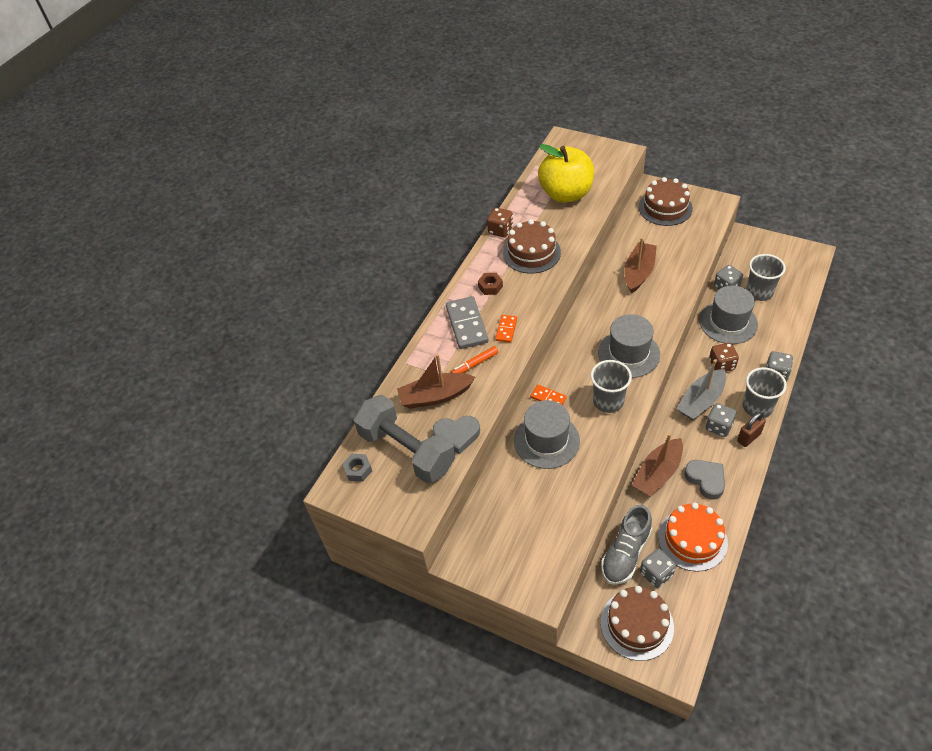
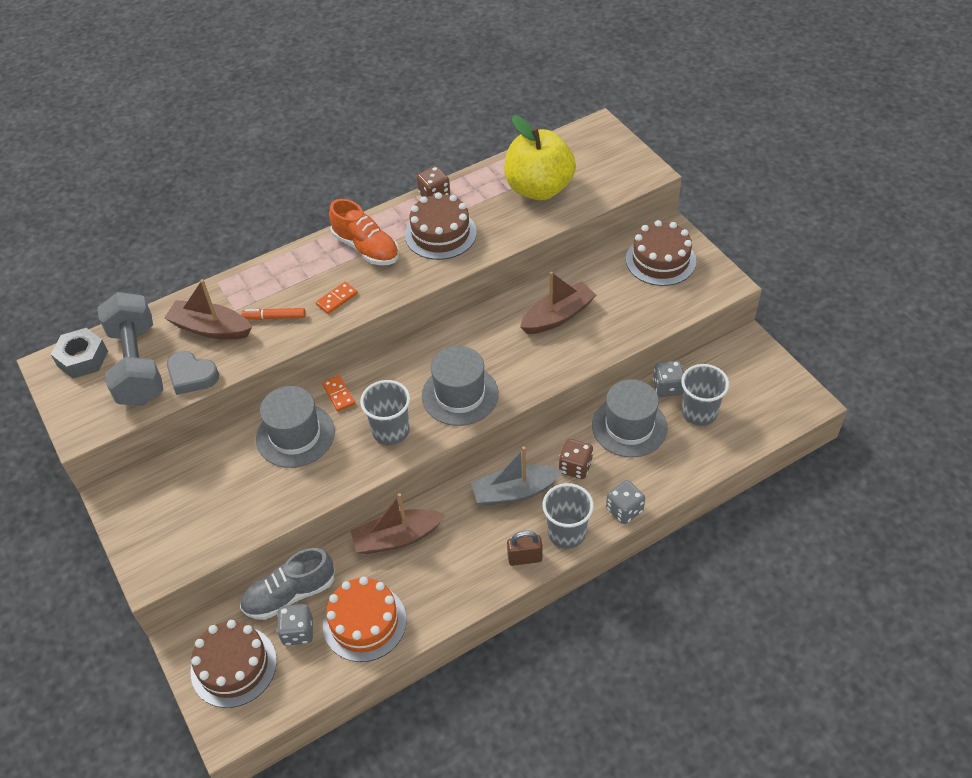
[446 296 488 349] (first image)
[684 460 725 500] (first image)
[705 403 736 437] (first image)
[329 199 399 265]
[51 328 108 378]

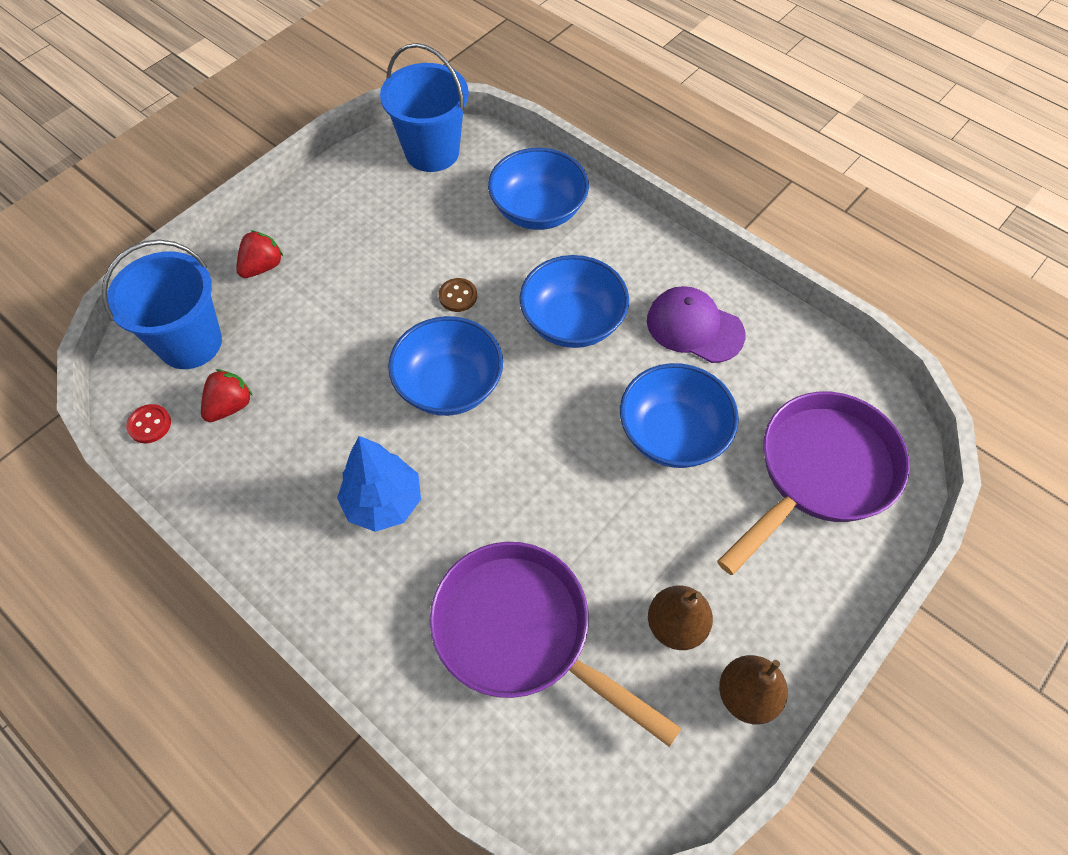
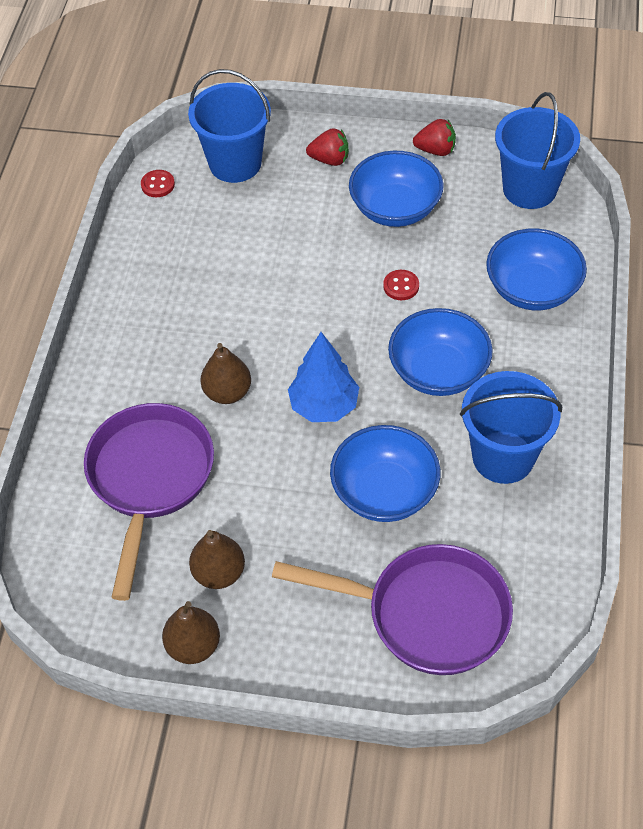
[200 343 251 404]
[413 119 456 156]
[288 332 359 422]
[349 151 443 227]
[460 371 562 484]
[383 270 419 300]

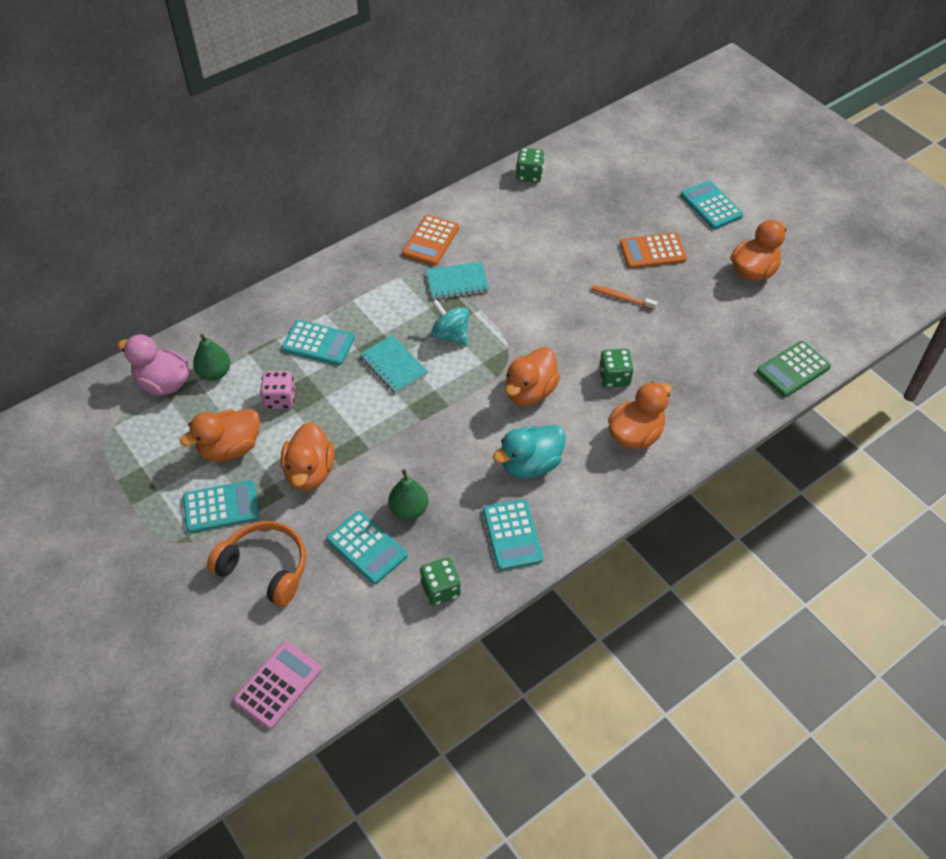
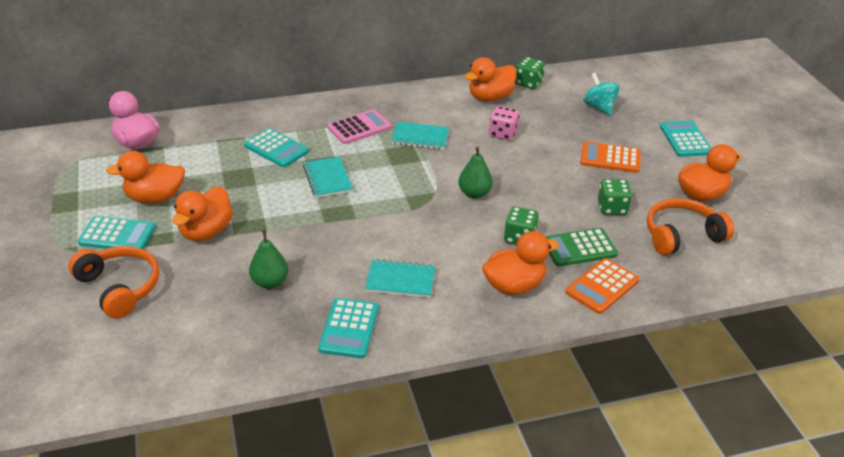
[326 511 407 584] (first image)
[591 285 657 310] (first image)
[647 198 734 255]
[458 147 493 199]
[327 109 392 144]
[489 106 519 141]
[565 258 639 314]
[598 179 632 215]
[583 73 620 115]
[464 57 517 102]
[546 228 618 266]
[365 259 435 298]

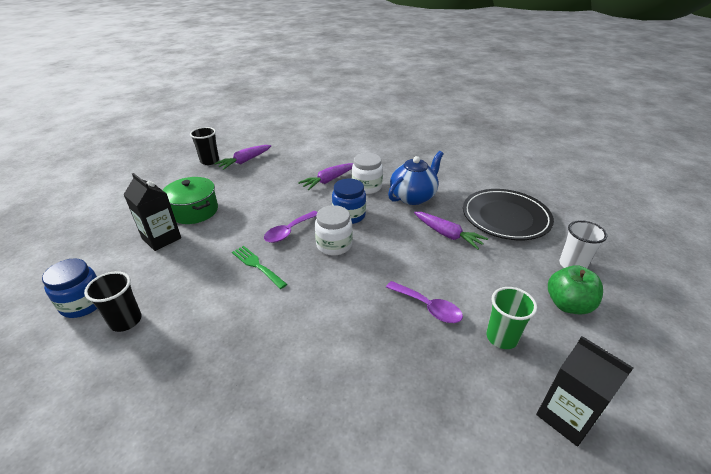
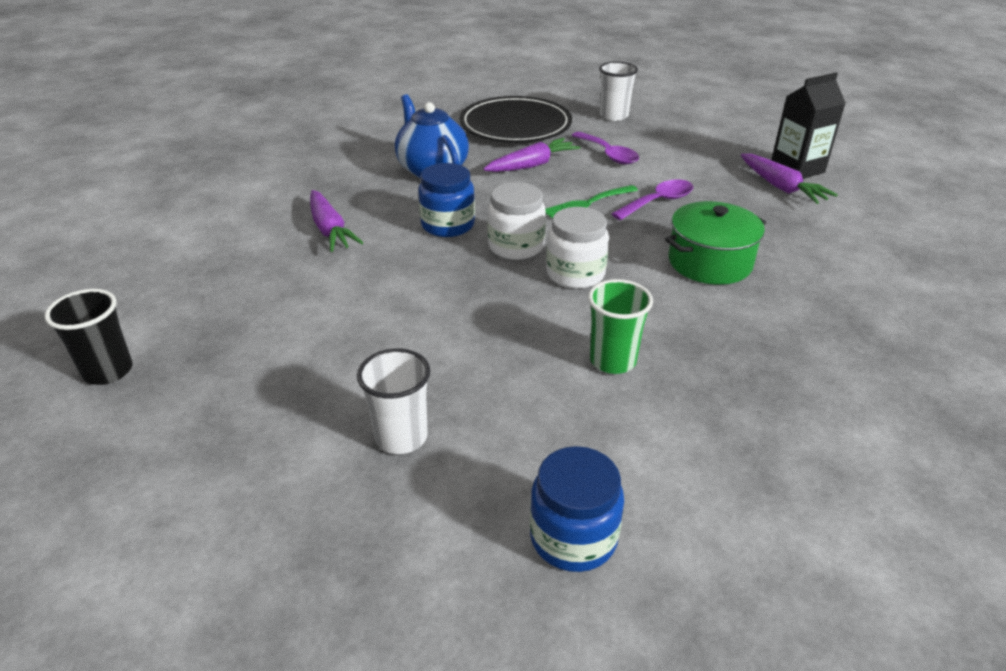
[84 271 142 332] (first image)
[548 265 603 314] (first image)
[665 201 766 285]
[741 154 838 204]
[546 185 638 218]
[572 132 639 164]
[546 207 609 289]
[588 279 653 374]
[357 348 430 454]

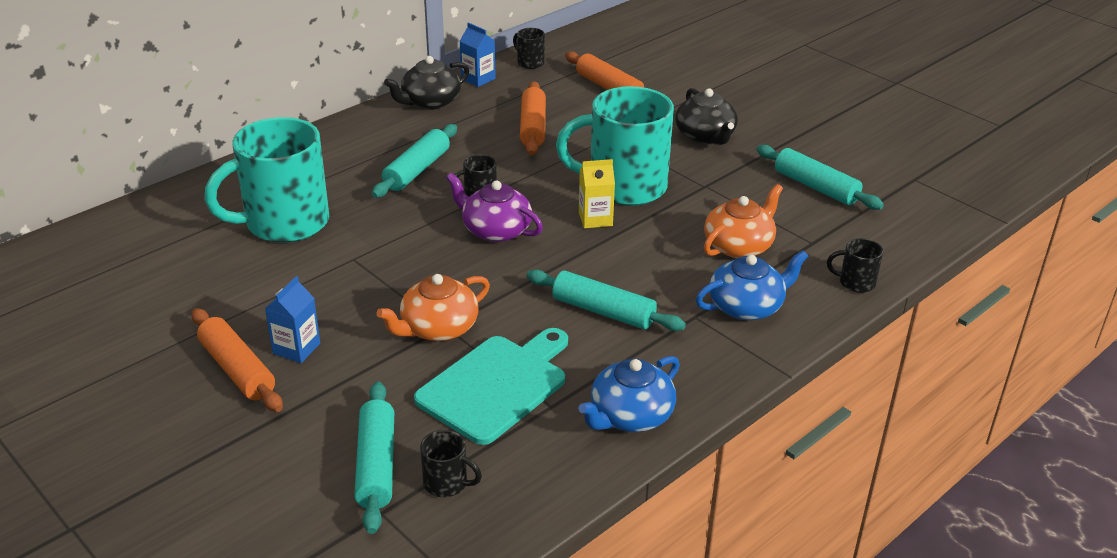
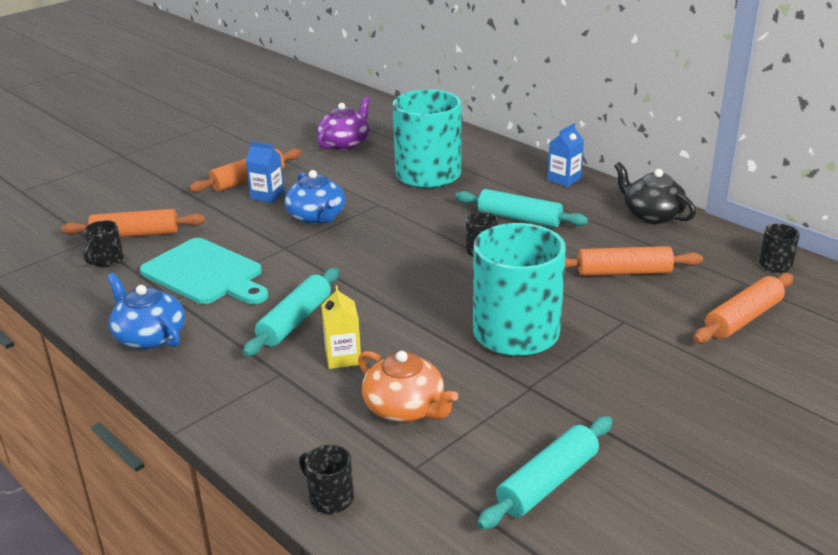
[376 274 490 341] (first image)
[675 88 738 145] (first image)
[317 97 370 150]
[547 123 584 187]
[321 286 361 369]
[285 170 345 224]
[61 209 206 237]
[299 445 354 514]

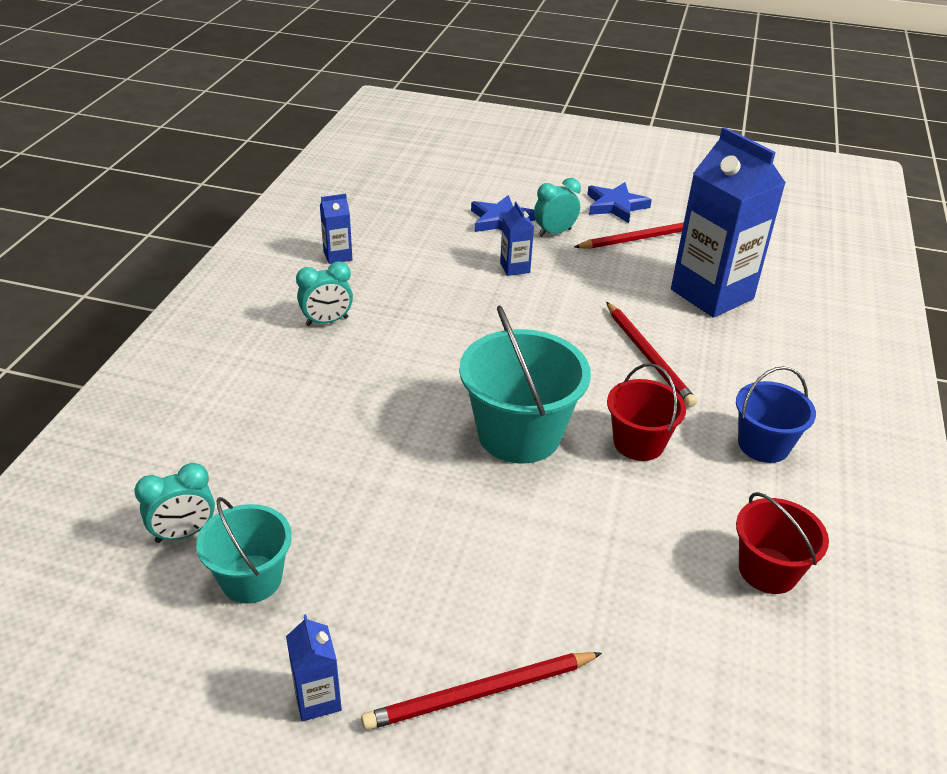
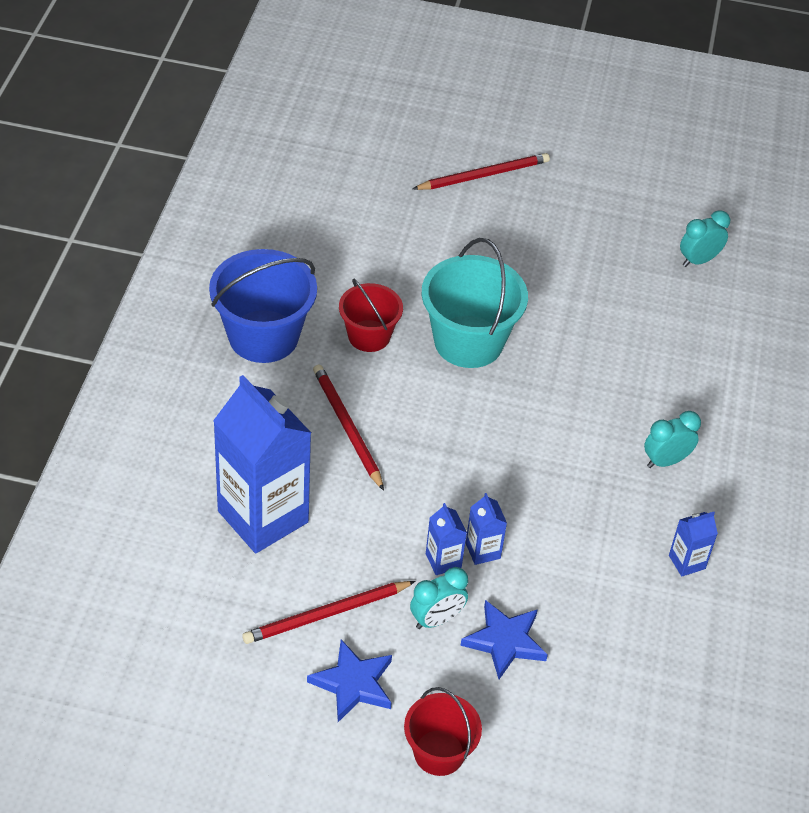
[196 497 292 604] (first image)
[426 503 467 575]
[404 687 482 776]
[209 249 317 363]

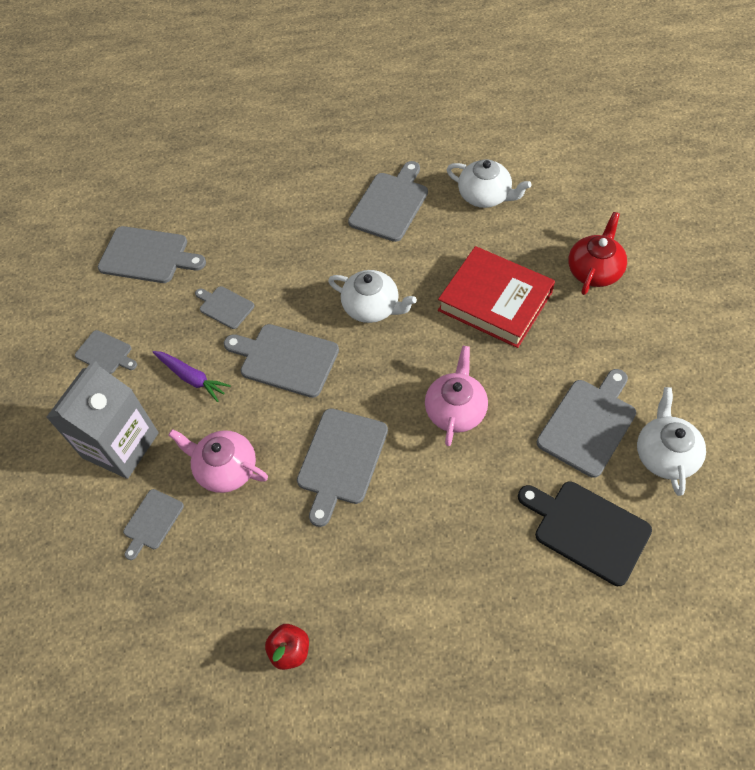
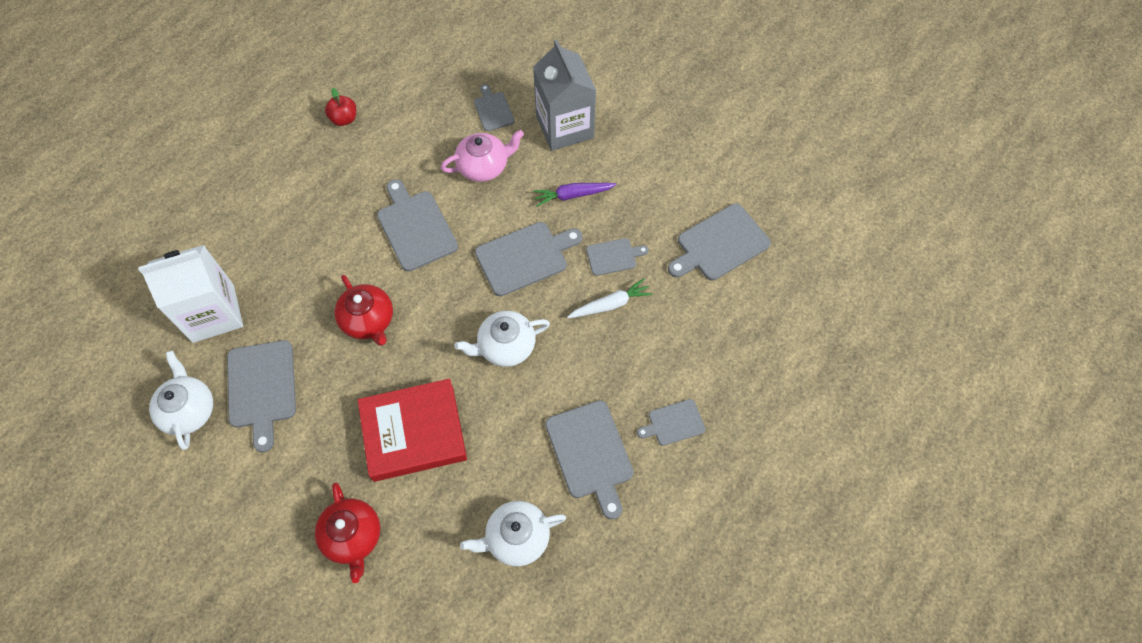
[567 278 653 318]
[637 399 705 446]
[138 245 243 343]
[334 275 393 346]
[149 351 213 450]

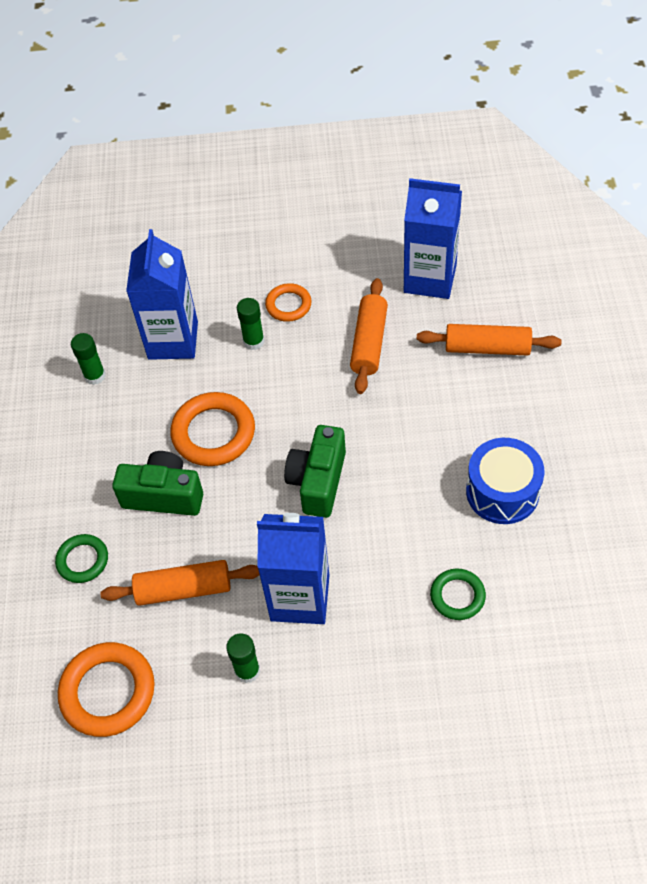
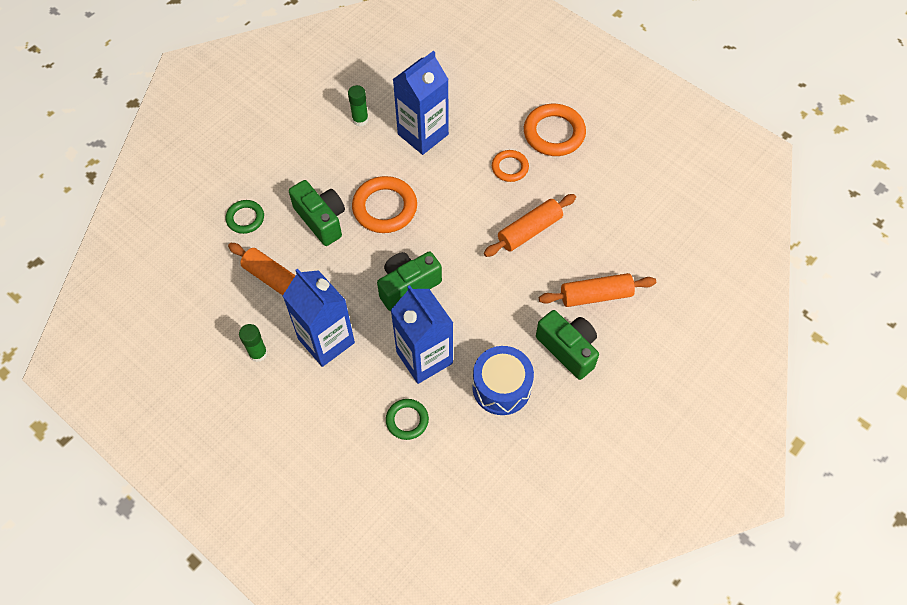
[237 298 264 350] (first image)
[536 310 599 380]
[524 104 586 156]
[391 285 453 384]
[539 273 656 307]

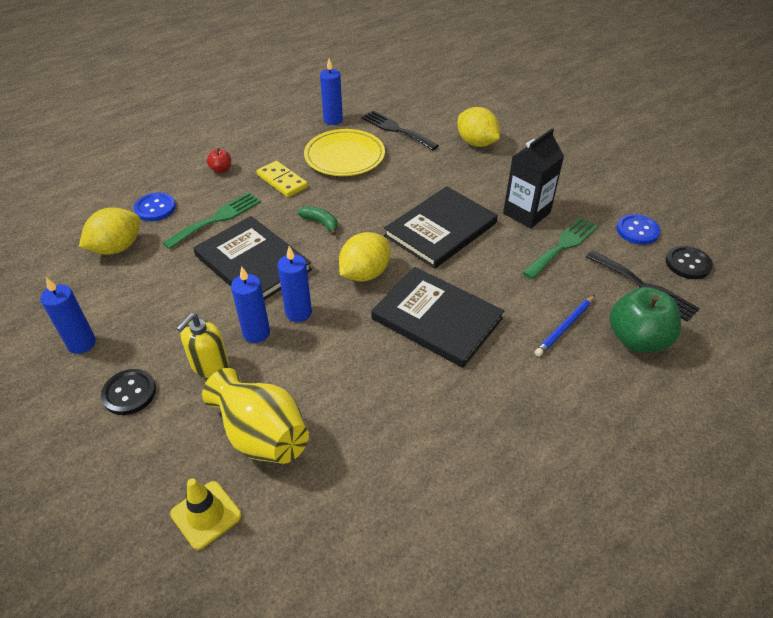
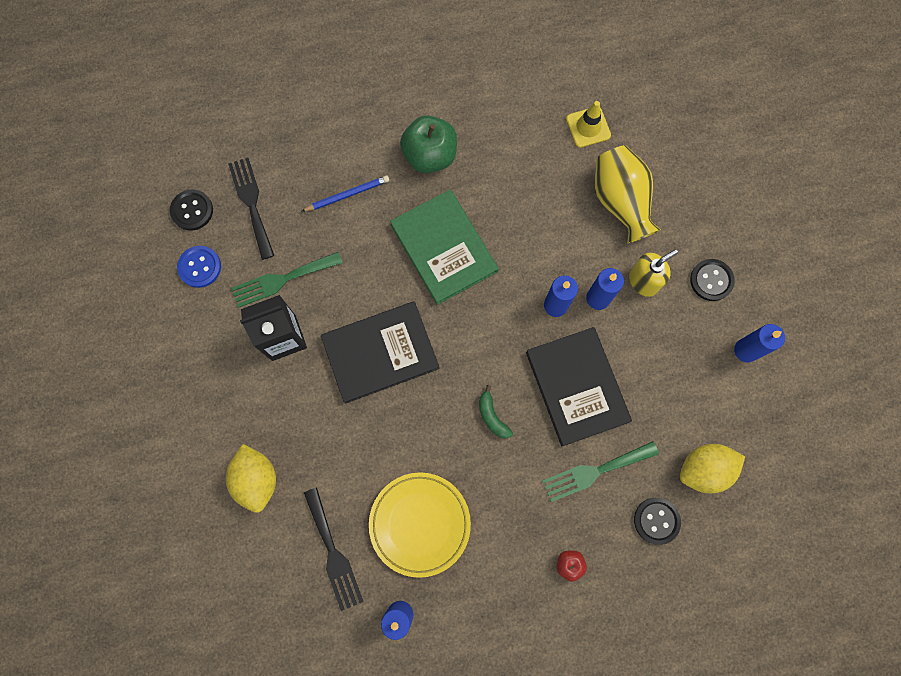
[256 161 308 197] (first image)
[339 232 390 282] (first image)
[566 101 611 148]
[400 115 457 173]
[634 498 681 545]
[390 189 499 305]

